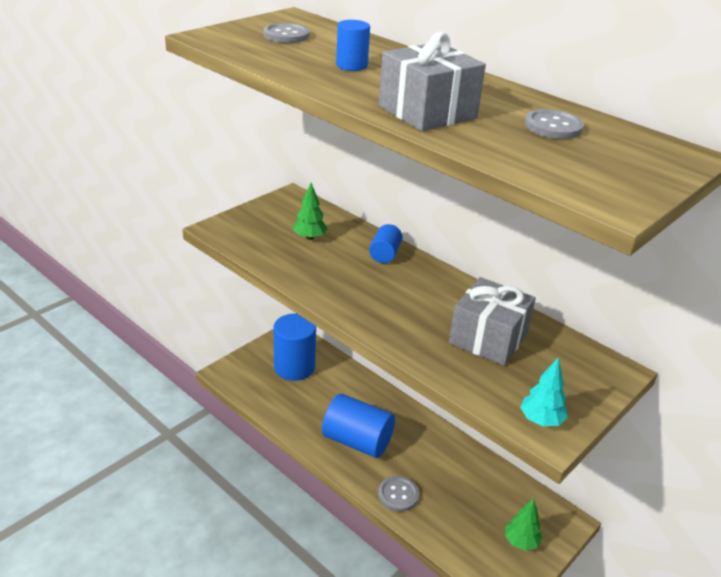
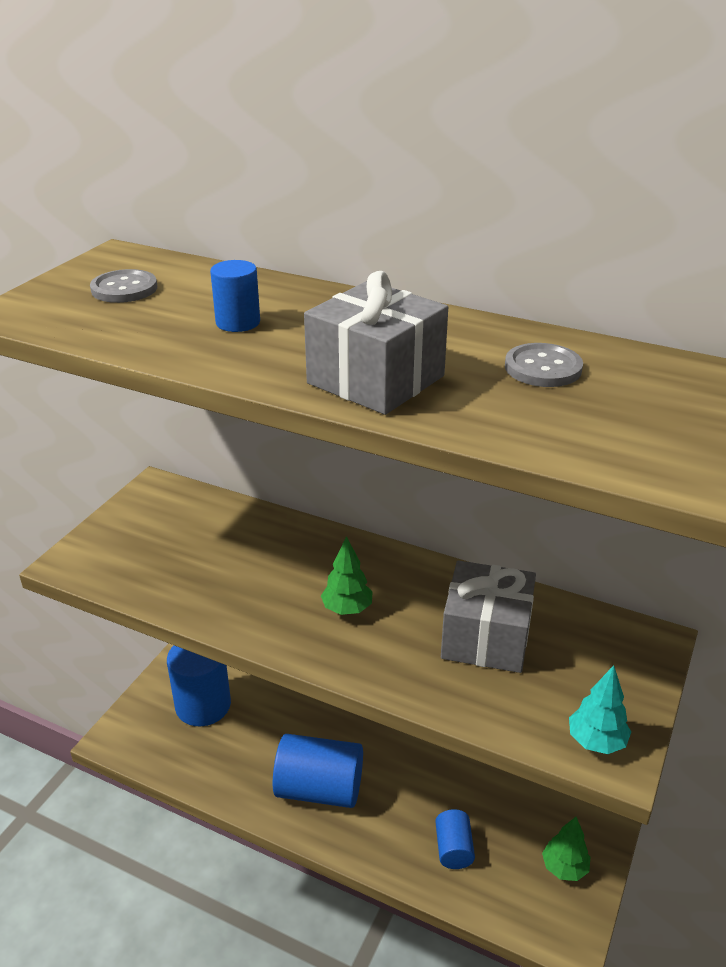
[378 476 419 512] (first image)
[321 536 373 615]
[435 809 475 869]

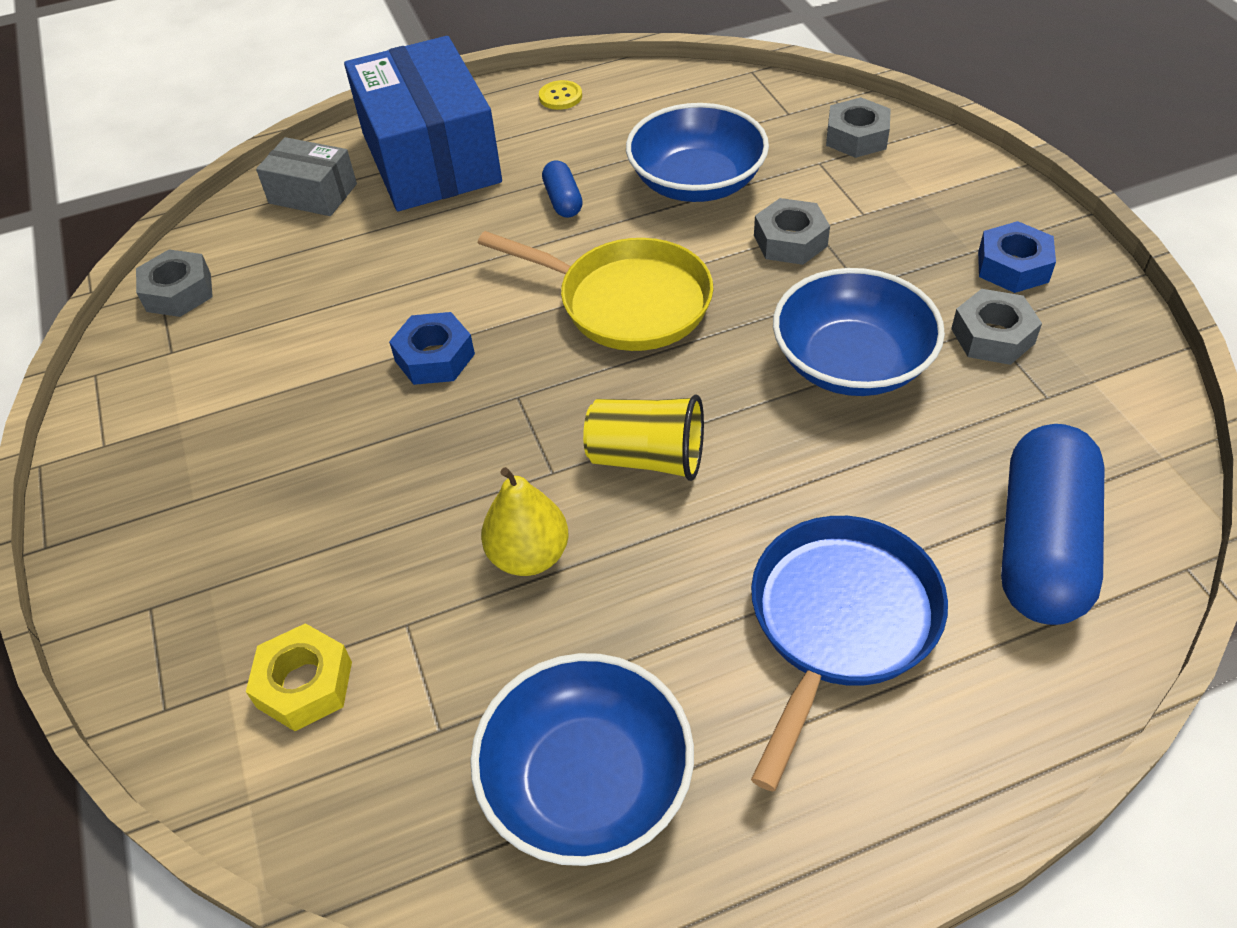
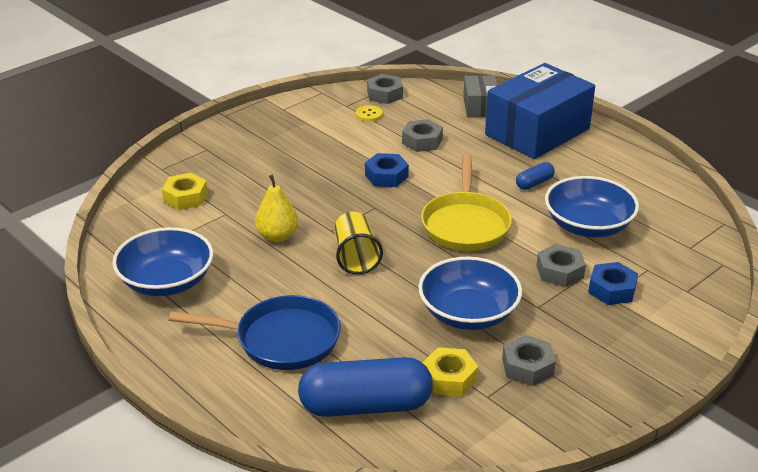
[422 347 478 396]
[356 105 383 122]
[402 119 443 152]
[588 262 638 305]

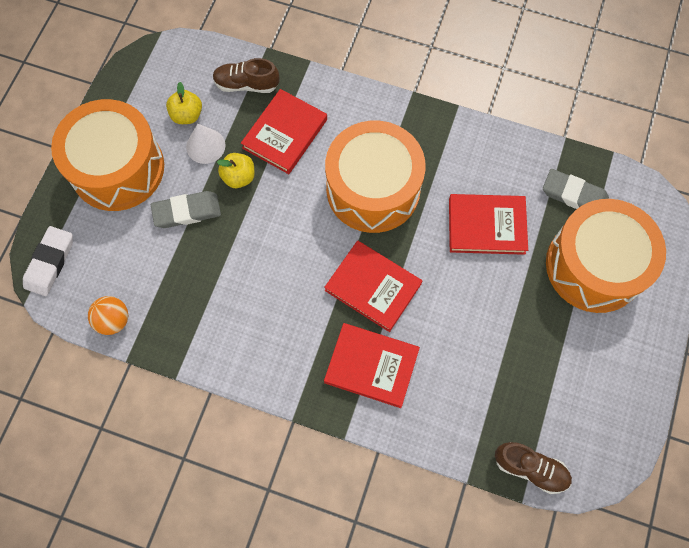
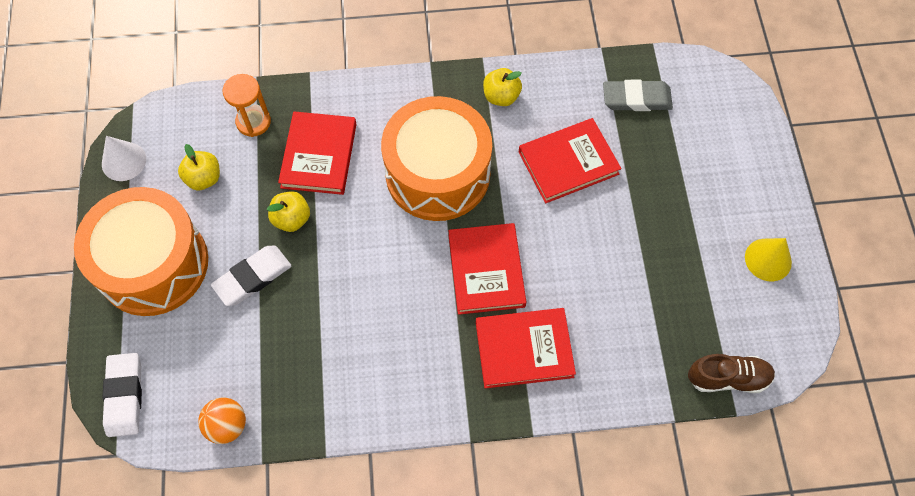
[546 199 666 313] (first image)
[483 68 522 106]
[745 238 792 281]
[102 136 146 181]
[223 74 271 137]
[211 245 292 306]
[448 223 526 315]

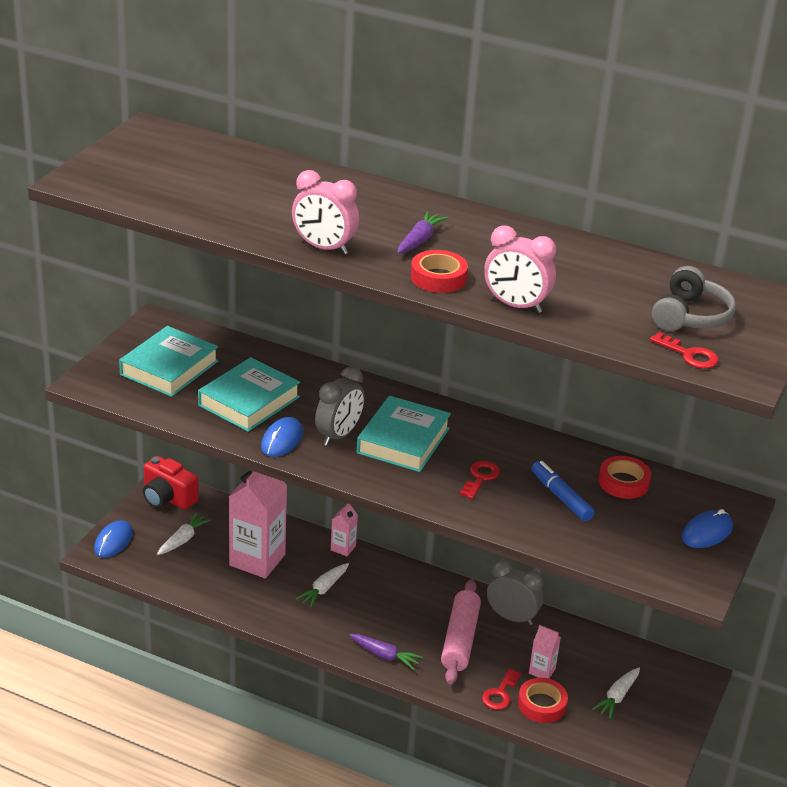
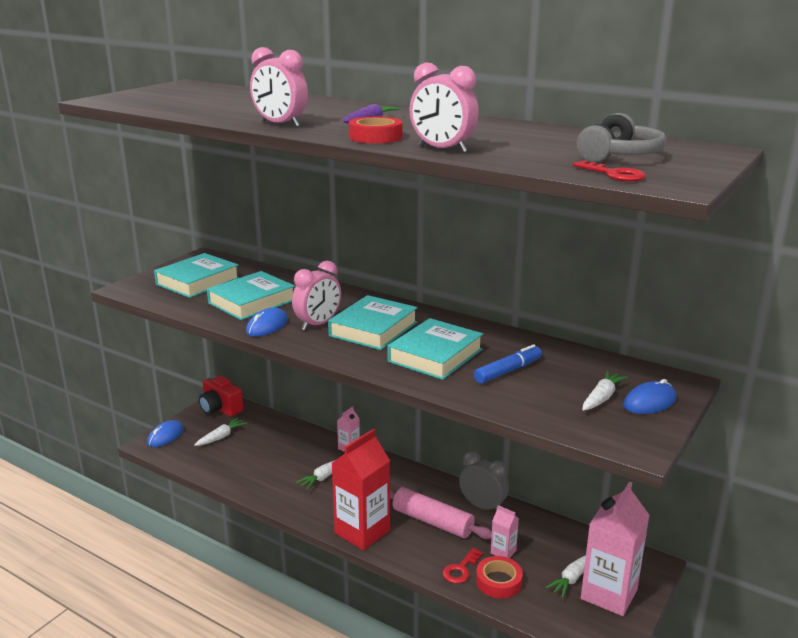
[599 456 651 499] (first image)
[582 371 628 411]
[581 481 650 616]
[331 429 390 550]
[387 318 483 380]
[292 261 341 331]
[390 487 492 539]
[474 344 542 384]

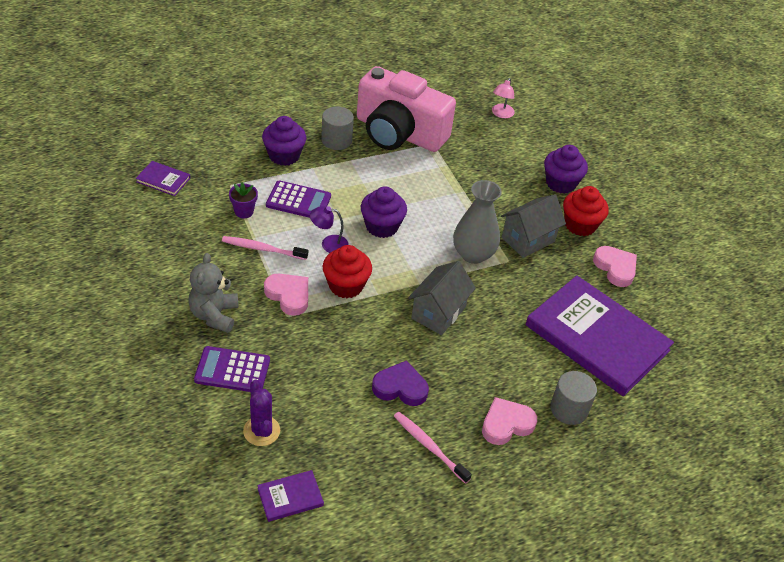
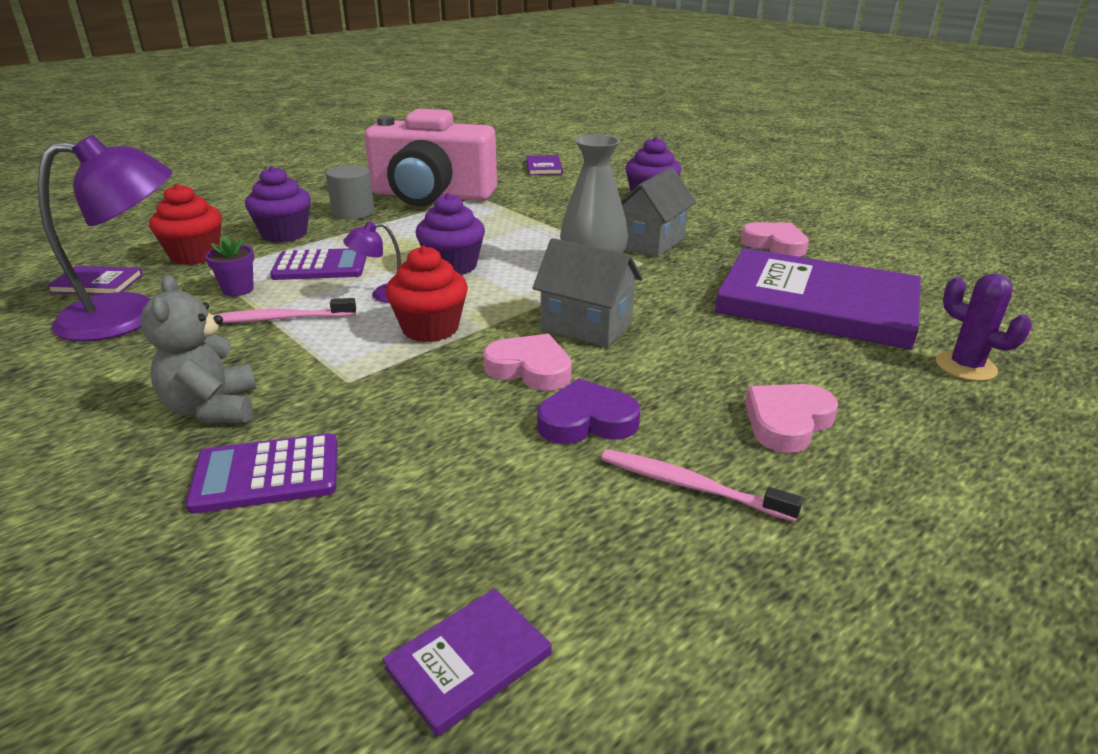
[550 371 597 425] (first image)
[38 135 172 341]
[936 273 1032 381]
[483 334 572 391]
[149 183 222 265]
[526 155 563 175]
[533 238 643 347]

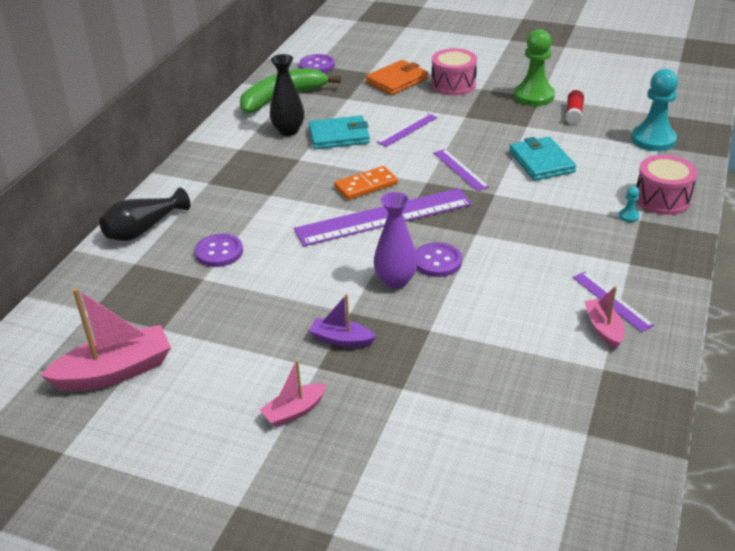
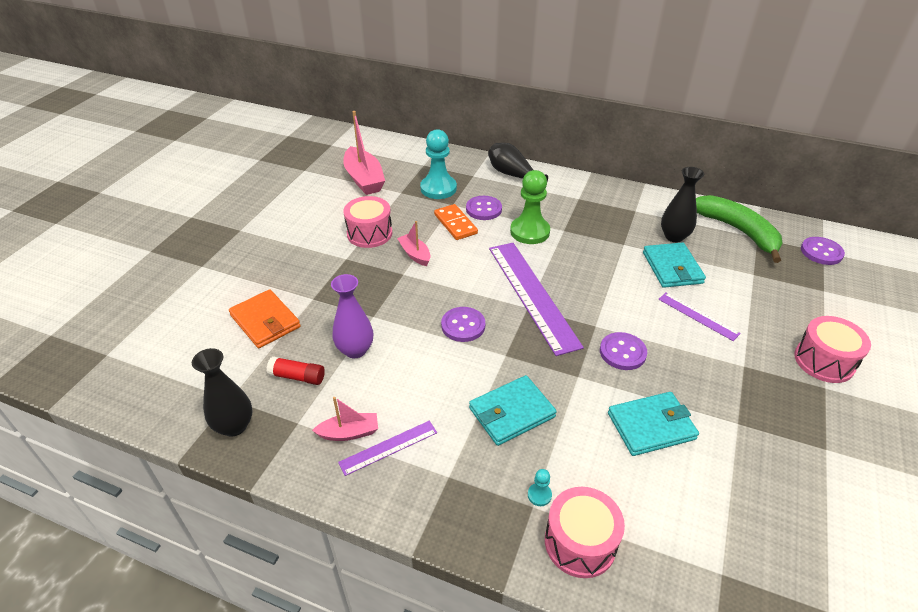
[309 294 376 348] (first image)
[192 348 252 437]
[343 196 392 248]
[469 375 557 446]
[397 221 430 266]
[434 204 478 240]
[229 289 301 348]
[331 274 373 358]
[510 170 550 244]
[267 357 325 385]
[420 129 457 199]
[600 332 647 370]

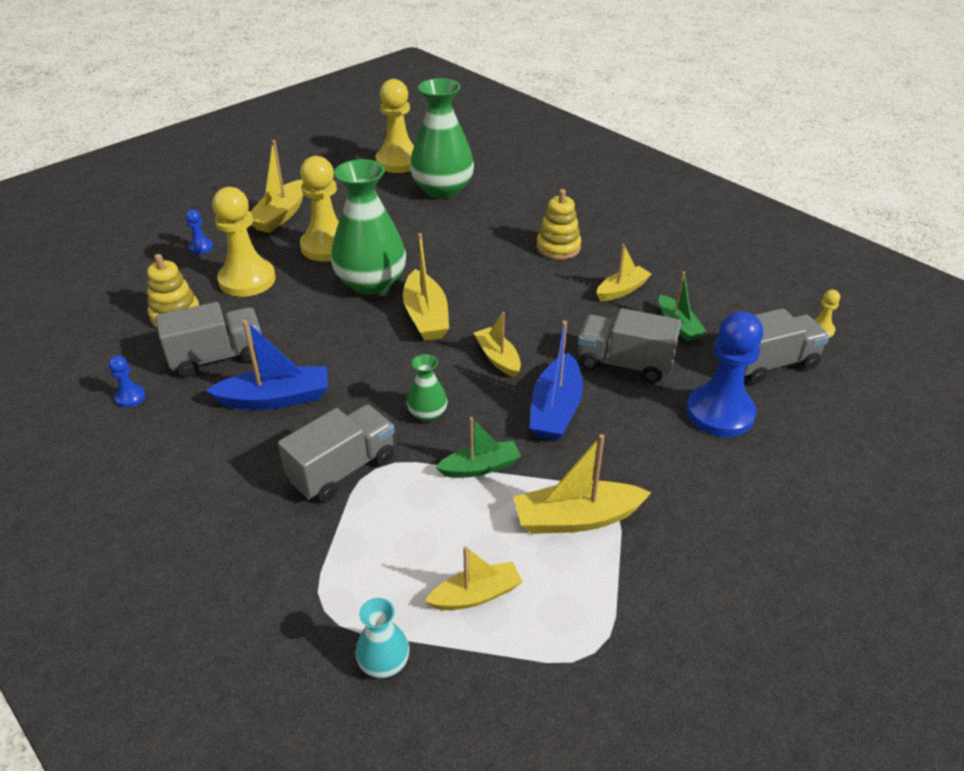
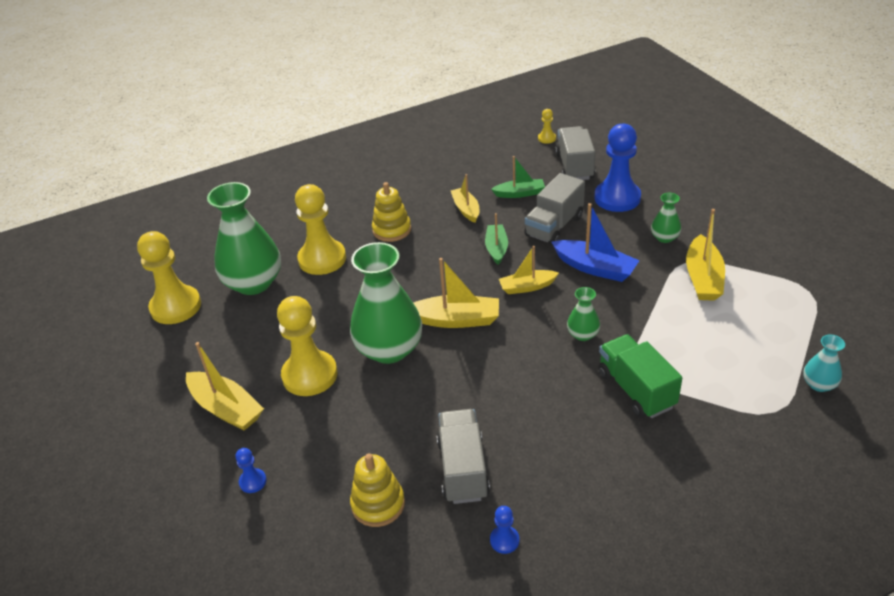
[205 320 328 410] (first image)
[425 546 523 610] (first image)
[651 193 681 243]
[295 184 346 275]
[485 213 508 265]
[598 334 682 418]

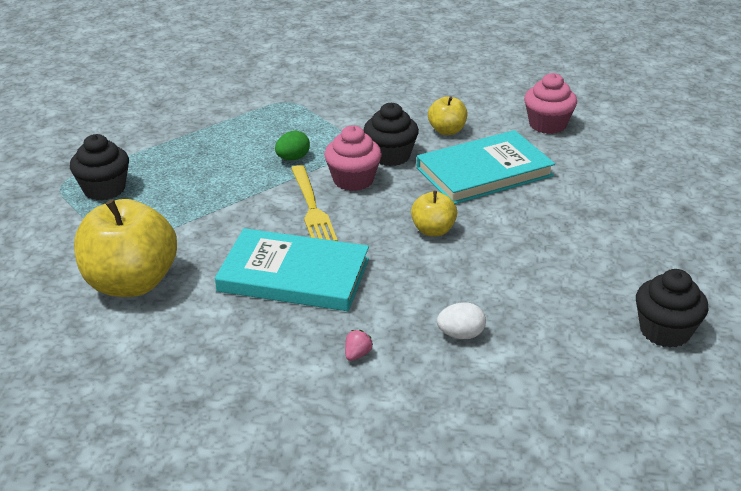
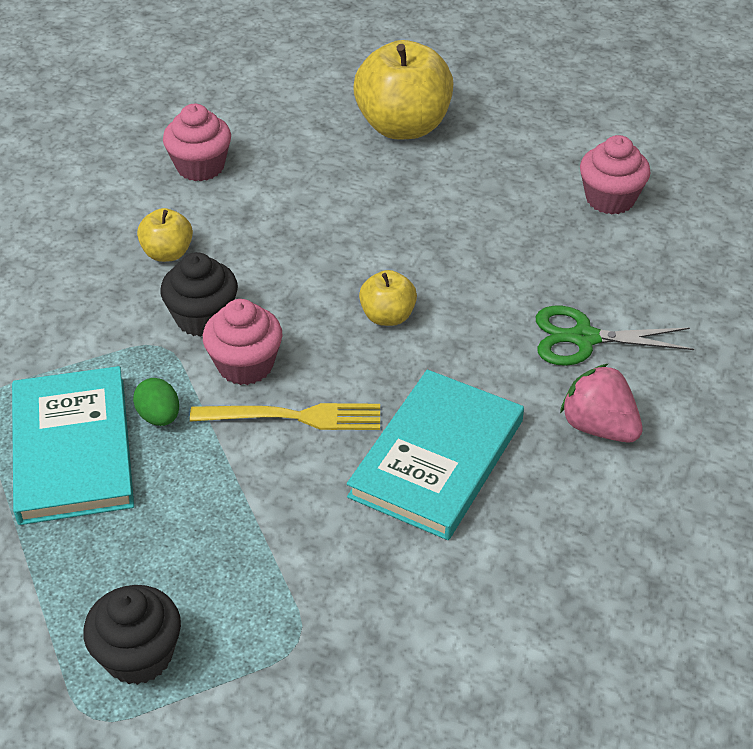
[353 40 454 139]
[12 366 134 525]
[536 306 694 366]
[580 135 651 215]
[560 364 643 443]

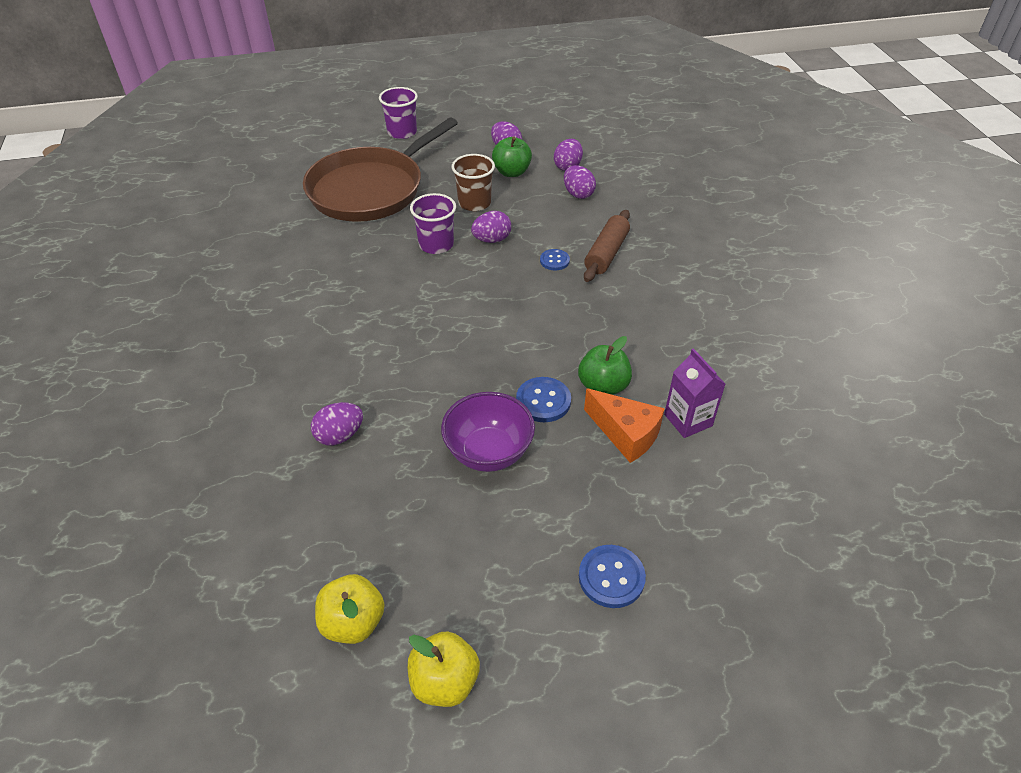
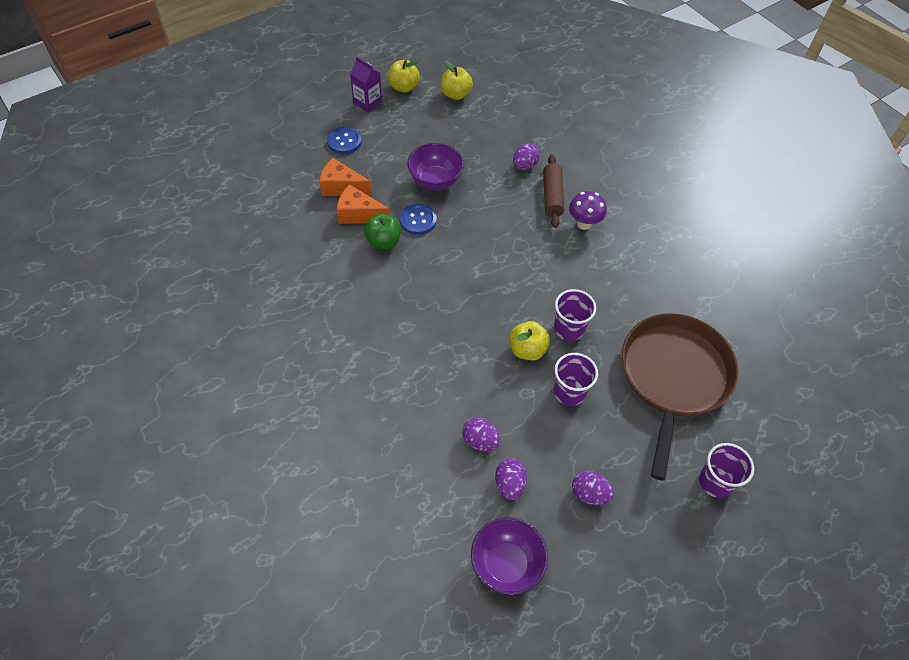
[492 137 532 177] (first image)
[540 249 570 271] (first image)
[319 158 372 196]
[471 517 548 595]
[569 191 607 230]
[543 154 564 228]
[350 56 382 113]
[510 321 550 361]
[554 353 598 406]

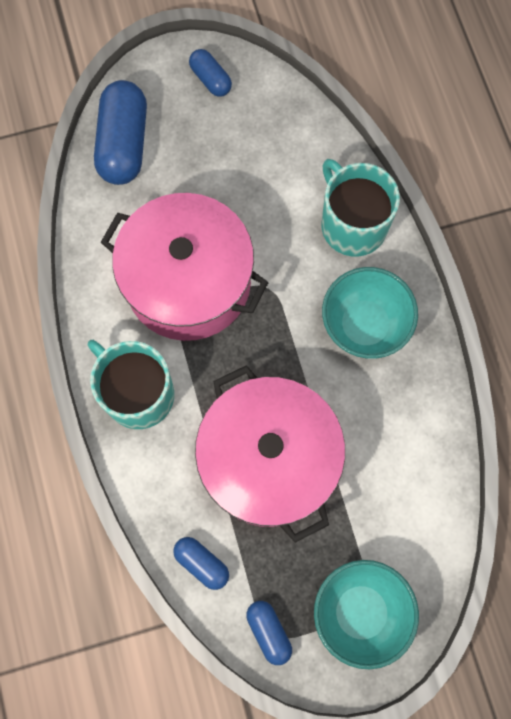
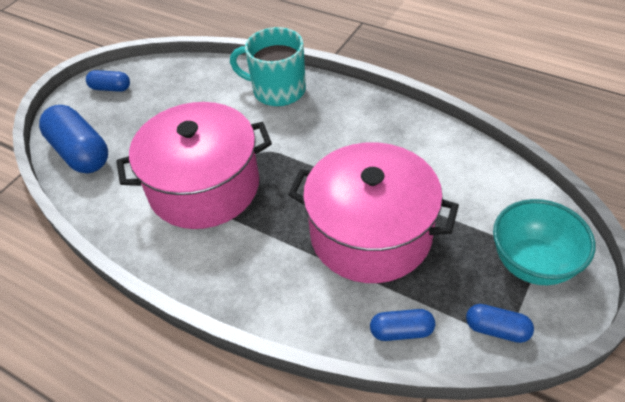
[88 340 174 429] (first image)
[322 267 418 359] (first image)

